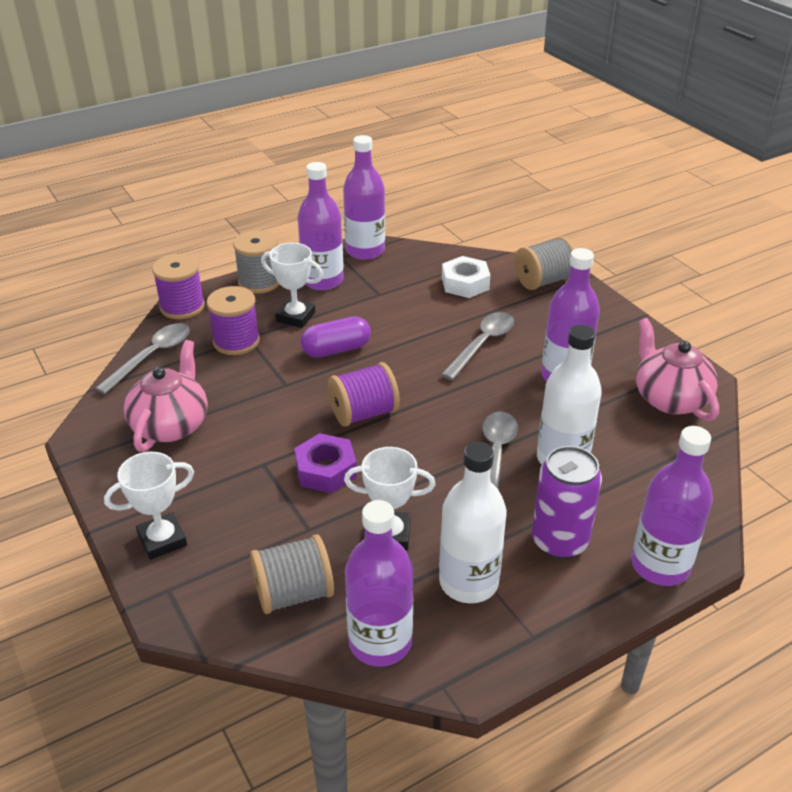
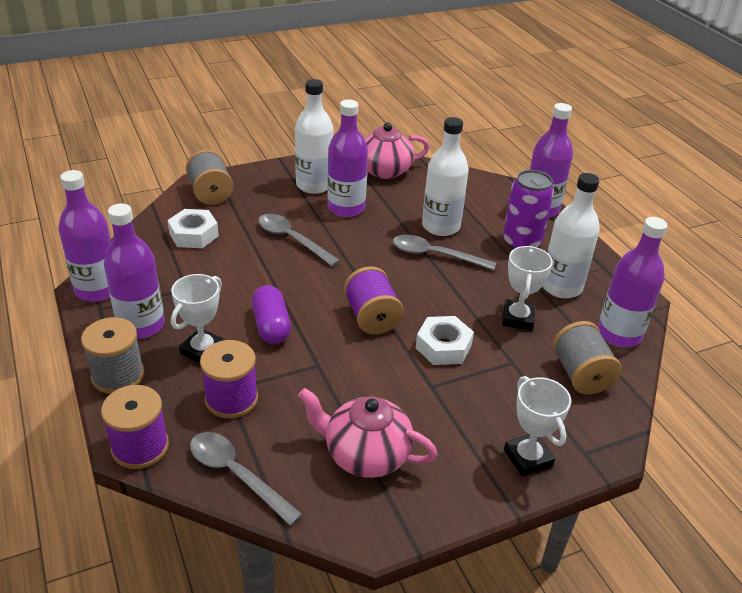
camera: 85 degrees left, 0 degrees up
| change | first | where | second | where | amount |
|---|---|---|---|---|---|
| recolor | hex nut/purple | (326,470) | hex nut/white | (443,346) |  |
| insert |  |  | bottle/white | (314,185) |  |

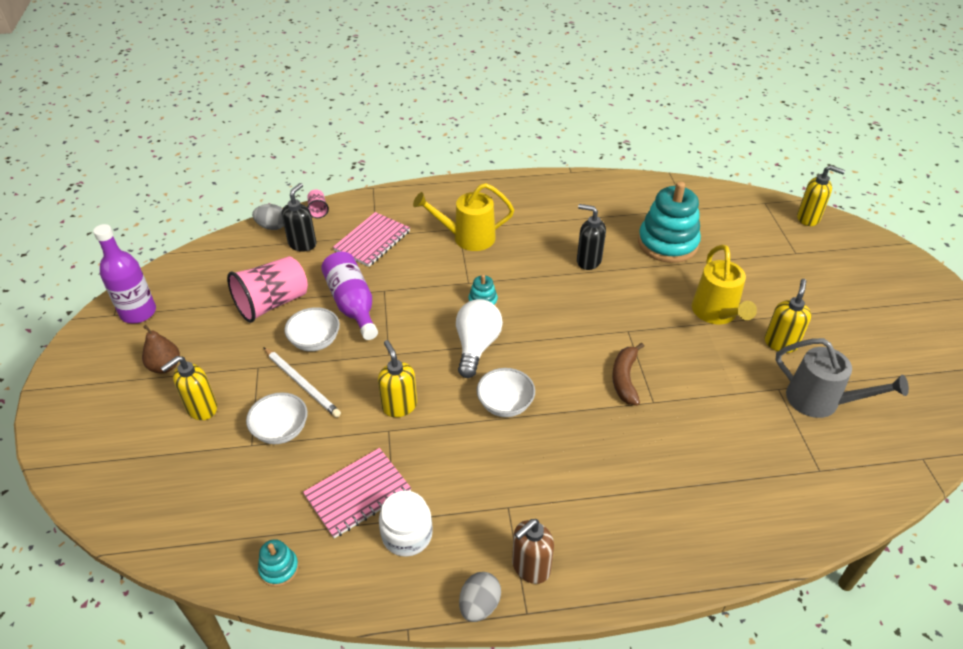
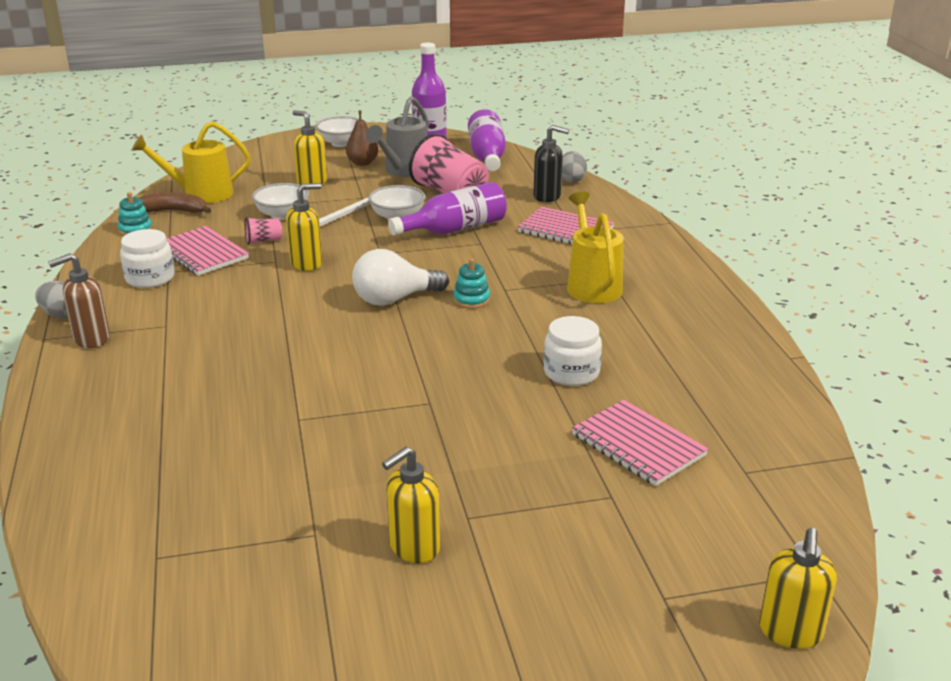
camera: 85 degrees right, 15 degrees down
| change | first | where | second | where | amount |
|---|---|---|---|---|---|
| move | cup/pink | (318,210) |  | (263,241) |  |
| rotate | lightbulb/white | (476,346) |  | (394,299) | 150 degrees clockwise |
| move | deep dish/white | (505,404) |  | (341,143) |  |
| rotate | soap dispenser/russet | (530,567) |  | (91,339) | 75 degrees counterclockwise |
| replace | soap dispenser/ebony | (588,261) | preserve jar/white | (571,372) |  |
| move | banana fruit/russet | (625,378) |  | (174,211) |  |
| replace | ring stacker/teal | (667,243) | notebook/pink | (638,445) |  |
| move | sprinkling can/bright yellow | (717,314) |  | (200,194) |  |
| rotate | soap dispenser/bright yellow | (780,343) |  | (414,548) | 120 degrees clockwise |
| move | sprinkling can/gray | (821,401) |  | (403,171) |  |
| insert |  |  | bottle/purple | (487,156) |  |

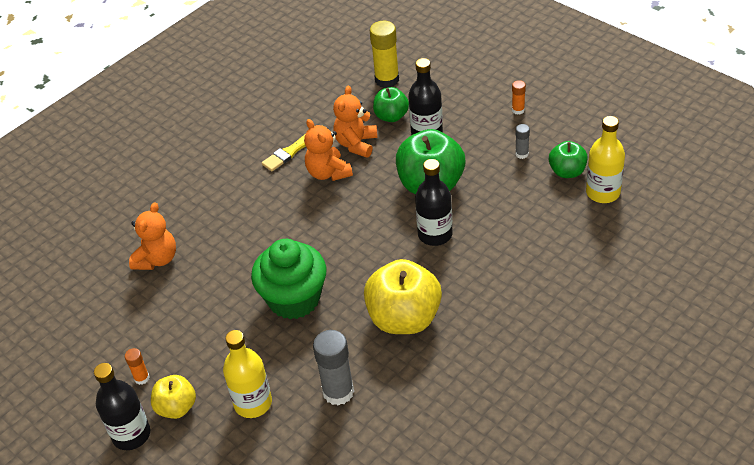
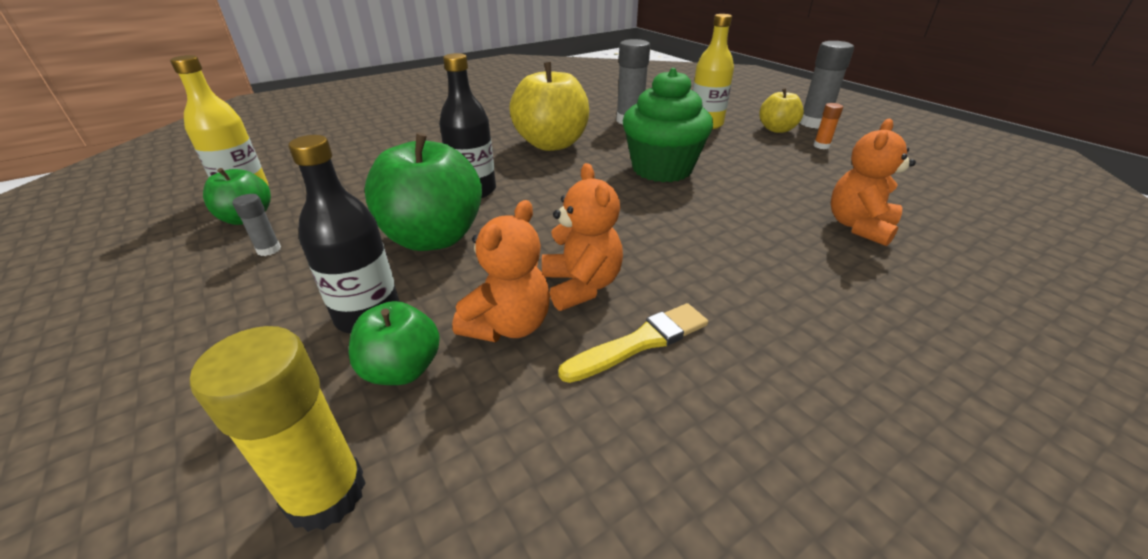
camera: 170 degrees left, 10 degrees down
| change | first | where | second | where | amount |
|---|---|---|---|---|---|
| replace | bottle/ebony | (131,435) | stick of glue/gray | (814,123) |  |
| delete | stick of glue/orange-coloured | (518,110) |  |  |  |

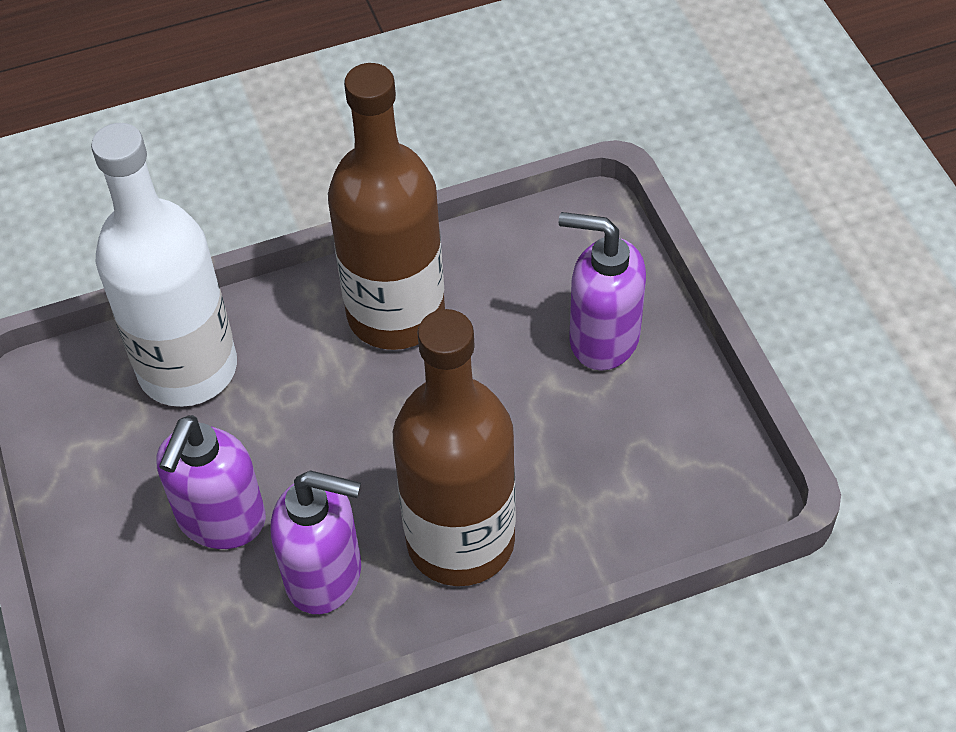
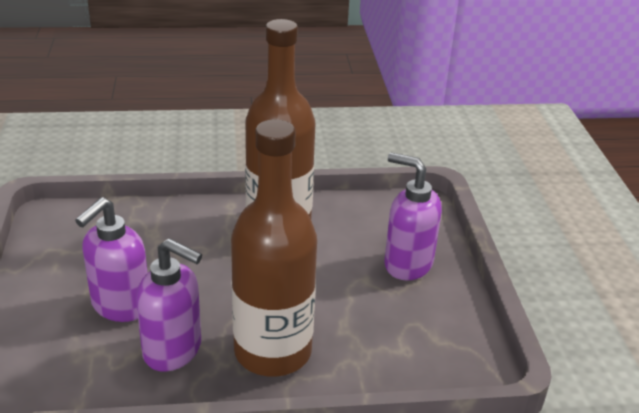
camera: 10 degrees right, 20 degrees down
| change | first | where | second | where | amount |
|---|---|---|---|---|---|
| delete | bottle/white | (188,368) |  |  |  |

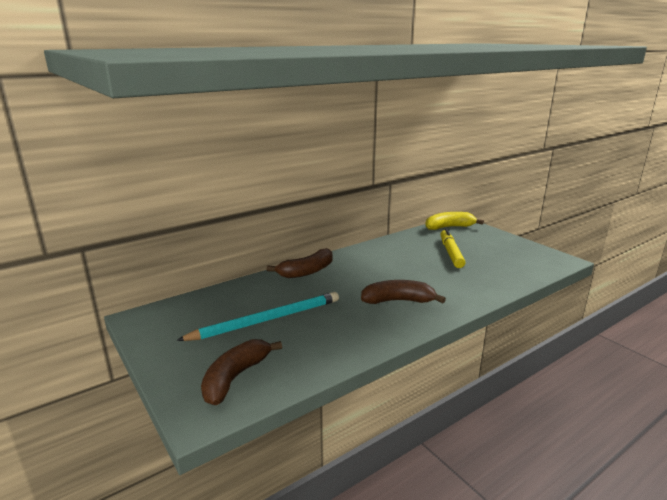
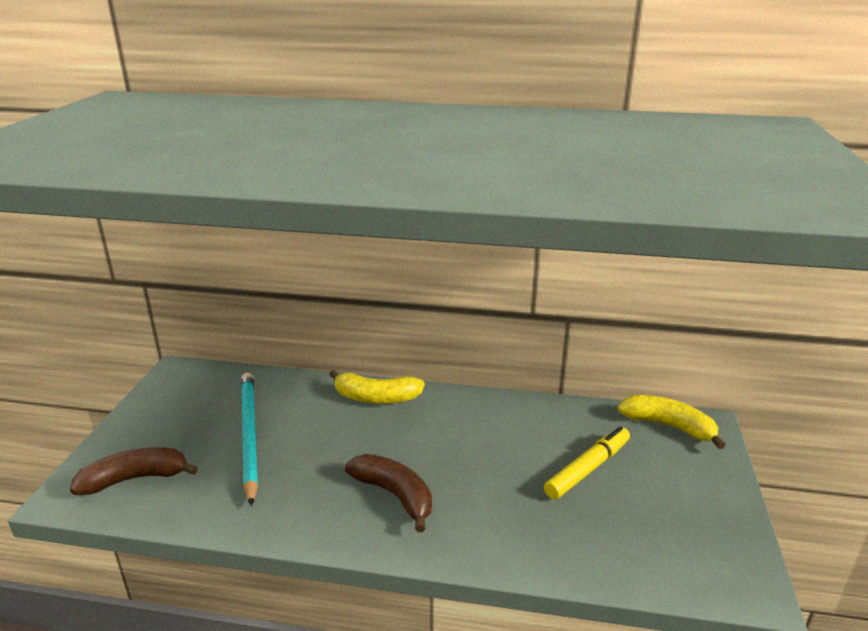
camera: 45 degrees right, 5 degrees up
| change | first | where | second | where | amount |
|---|---|---|---|---|---|
| rotate | pencil/teal | (267,320) |  | (249,435) | 120 degrees counterclockwise |
| recolor | banana fruit/russet | (307,271) | banana fruit/bright yellow | (376,398) |  |

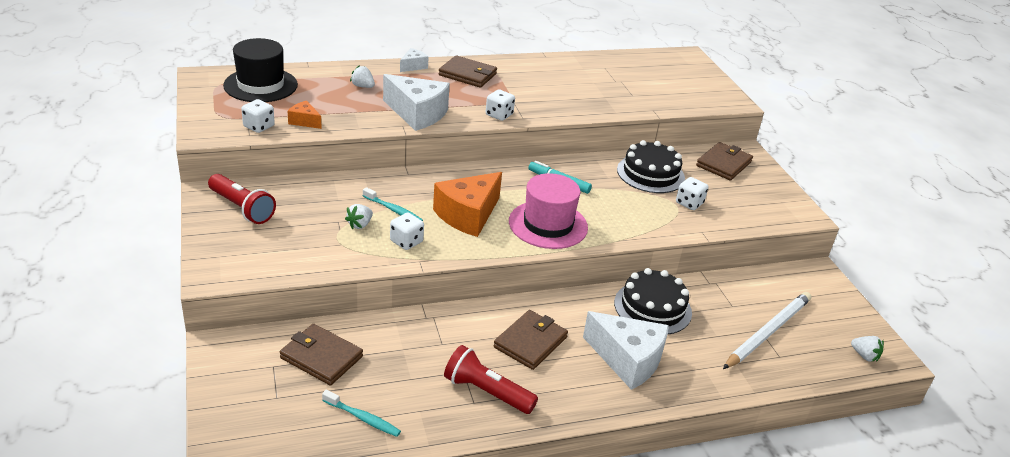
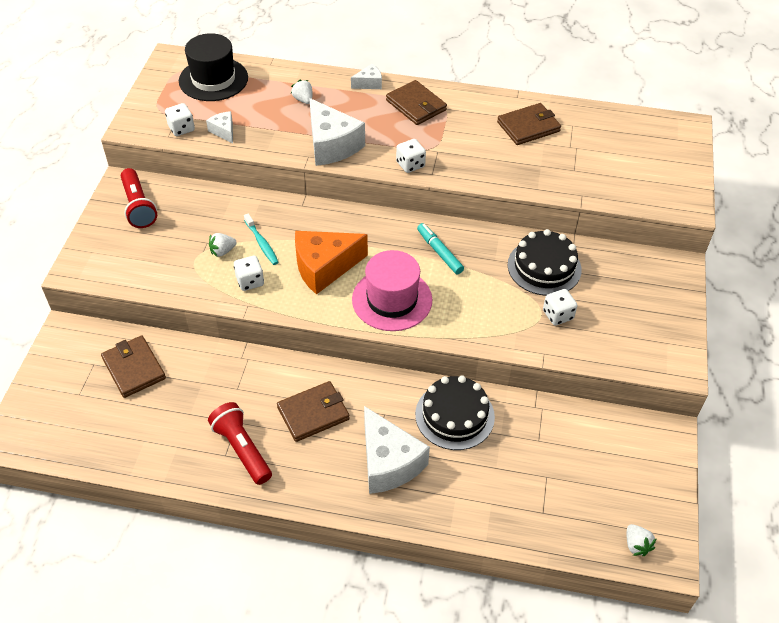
camera: 30 degrees right, 15 degrees up
| change | first | where | second | where | amount |
|---|---|---|---|---|---|
| recolor | piece of cheese/orange-coloured | (304,121) | piece of cheese/white | (224,131) |  |
| delete | tooth brush/teal | (362,418) |  |  |  |
| move | wallet/russet | (723,164) |  | (528,126) |  |
| delete | pencil/white | (767,332) |  |  |  |

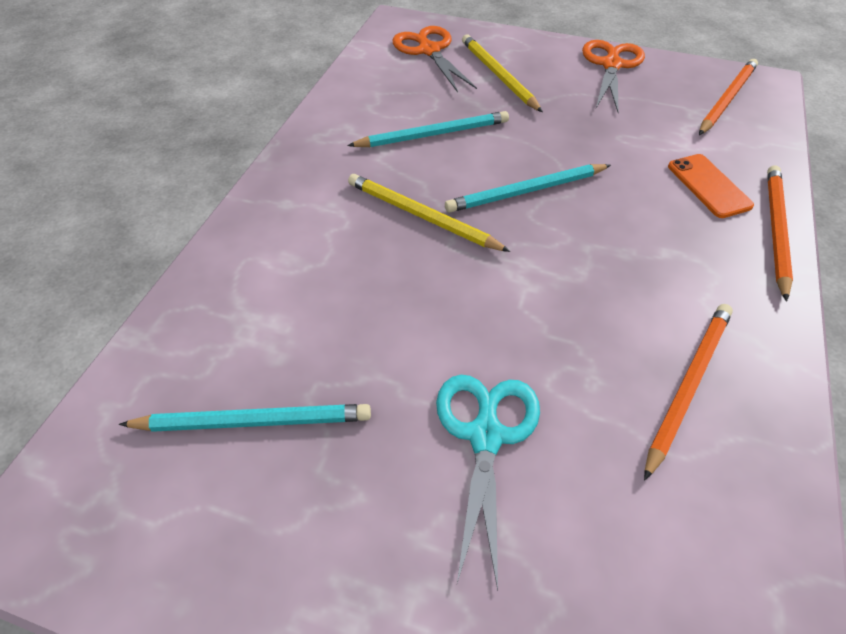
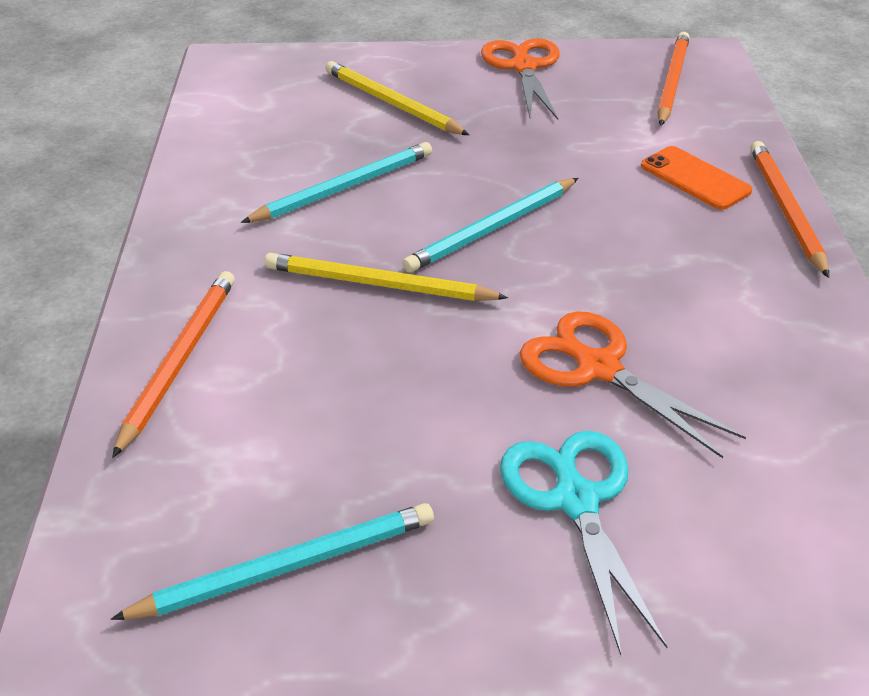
camera: 20 degrees left, 10 degrees down
| change | first | where | second | where | amount |
|---|---|---|---|---|---|
| move | shears/orange-coloured | (429,50) |  | (597,367) |  |
| move | pencil/orange-coloured | (687,385) |  | (179,360) |  |

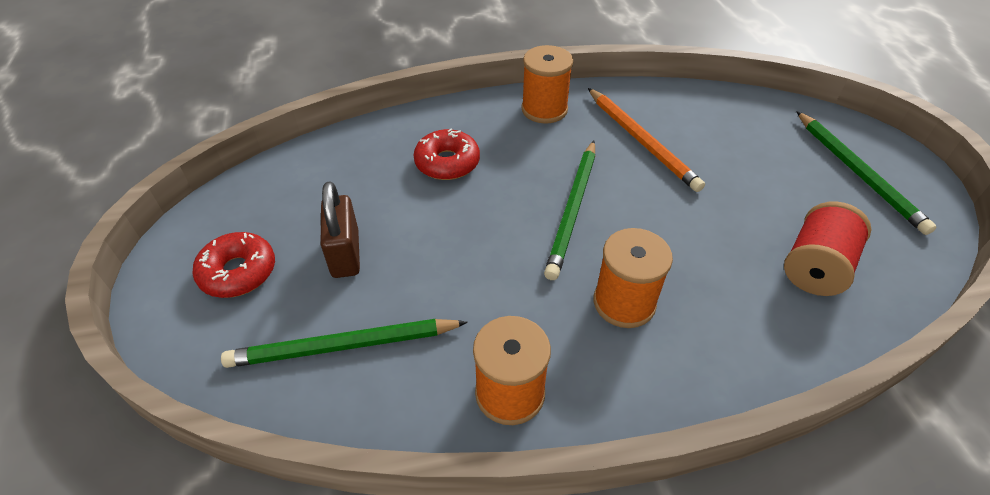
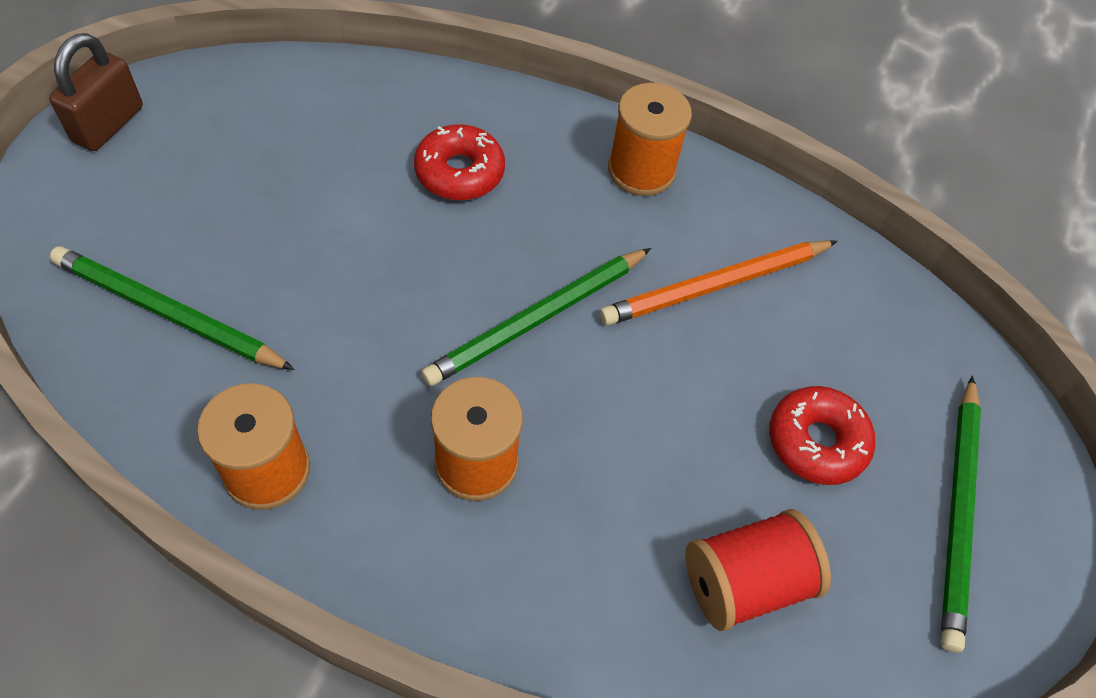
camera: 30 degrees right, 10 degrees up
| change | first | where | second | where | amount |
|---|---|---|---|---|---|
| move | doughnut/red | (238,272) |  | (816,442) |  |
| move | lock/russet | (345,254) |  | (108,124) |  |
| rotate | pencil/orange-coloured | (641,141) |  | (716,286) | 60 degrees clockwise |

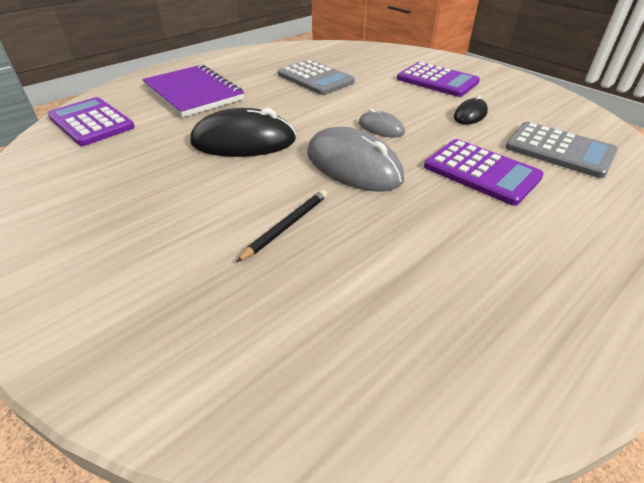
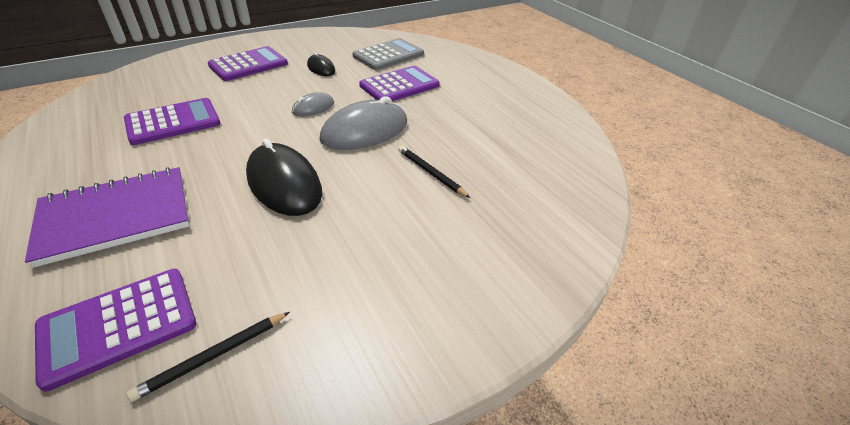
camera: 80 degrees left, 0 degrees up
| change | first | where | second | where | amount |
|---|---|---|---|---|---|
| rotate | computer mouse/ebony | (243,141) |  | (284,184) | 45 degrees counterclockwise |
| recolor | adding machine/gray | (315,78) | adding machine/purple | (173,122) |  |
| insert |  |  | pencil/ebony | (213,356) |  |

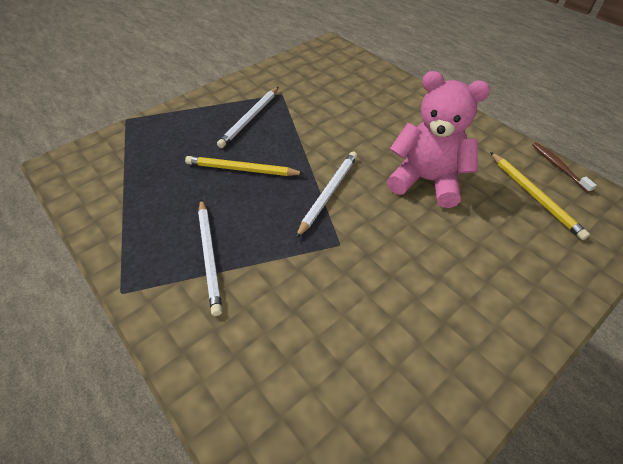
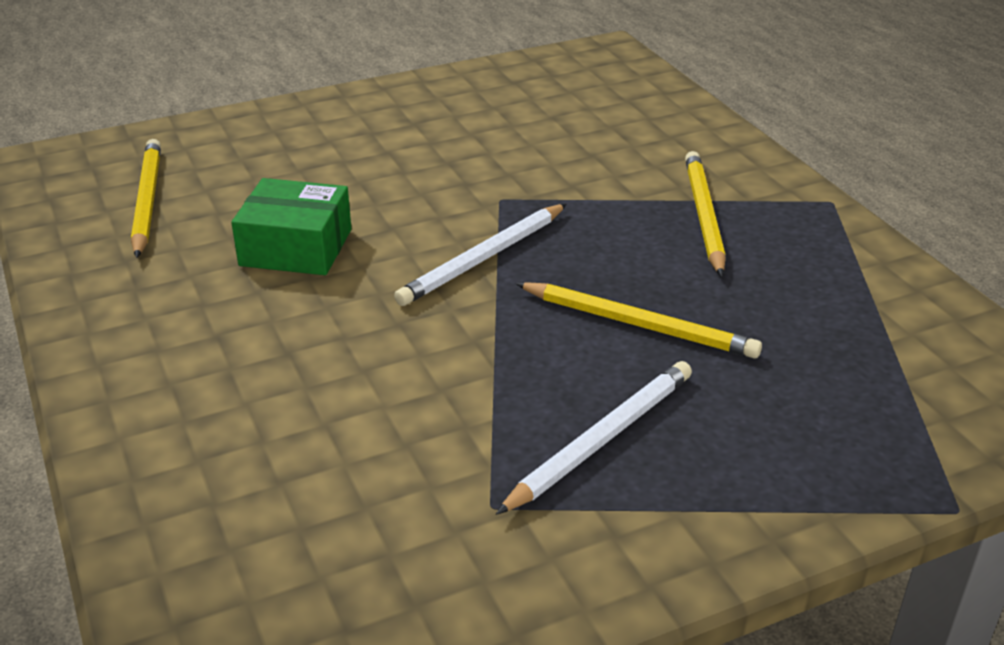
camera: 165 degrees left, 15 degrees down
| change | first | where | second | where | amount |
|---|---|---|---|---|---|
| recolor | pencil/white | (210,256) | pencil/bright yellow | (703,216) |  |
| replace | teddy bear/pink | (426,180) | parcel/green | (296,247) |  |
| delete | tooth brush/russet | (558,166) |  |  |  |

